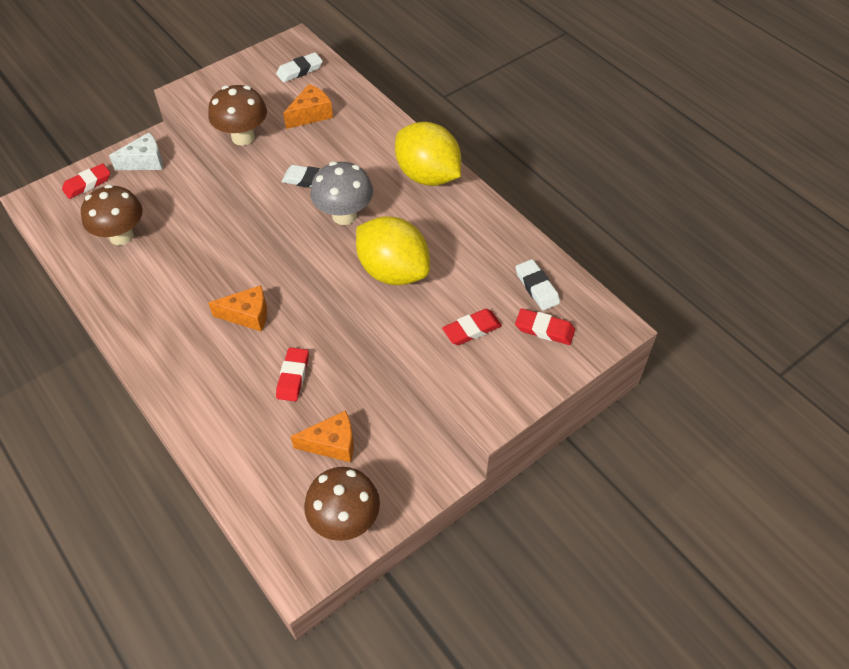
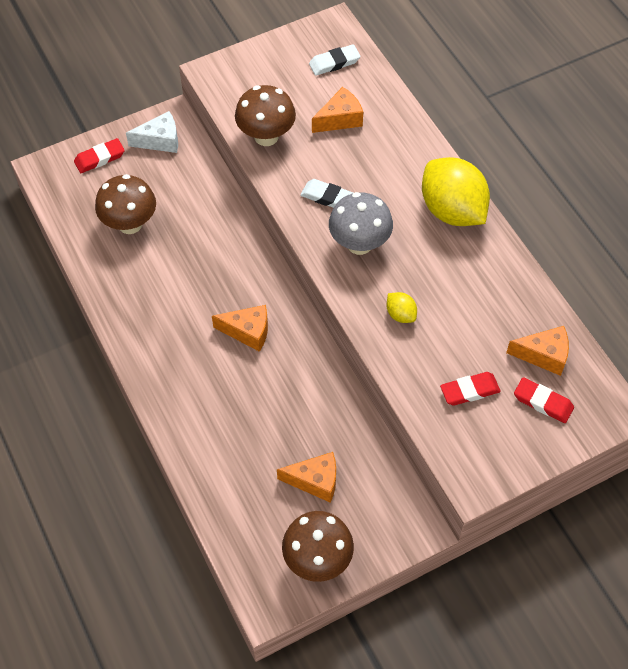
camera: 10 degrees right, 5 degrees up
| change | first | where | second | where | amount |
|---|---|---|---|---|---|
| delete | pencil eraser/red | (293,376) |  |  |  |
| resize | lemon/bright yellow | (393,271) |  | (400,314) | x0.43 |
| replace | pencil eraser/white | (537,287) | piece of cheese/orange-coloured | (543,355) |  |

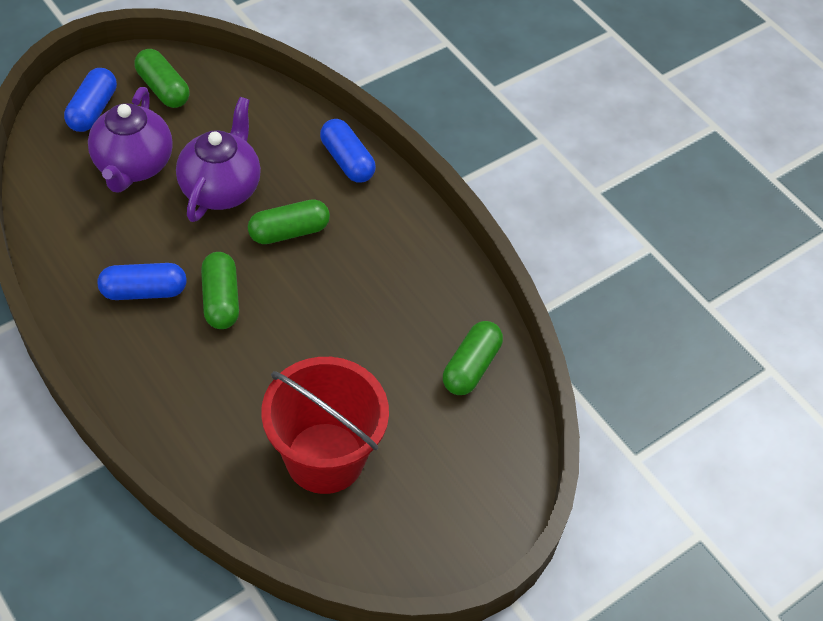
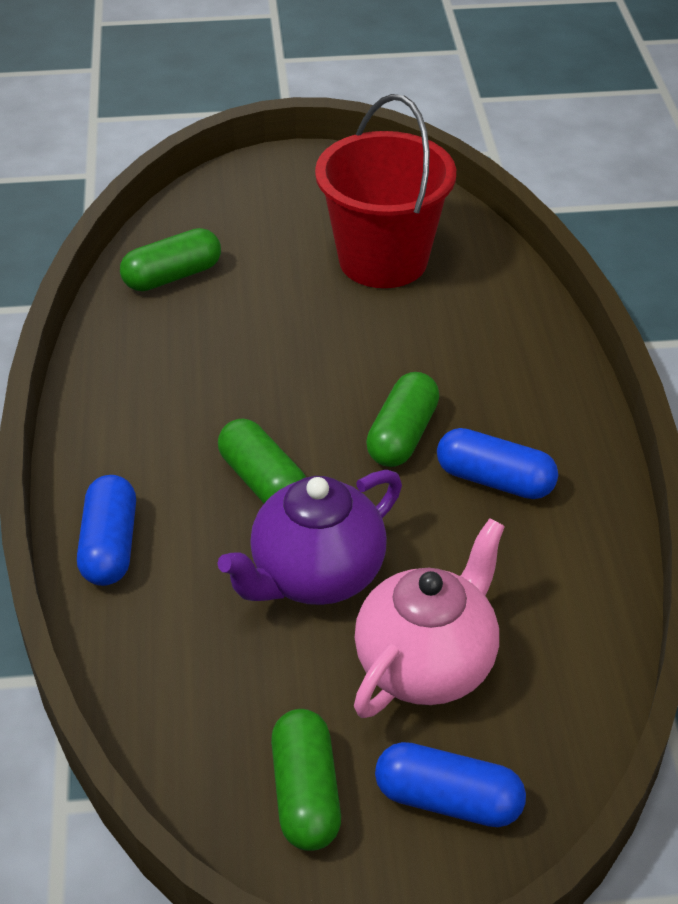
camera: 145 degrees left, 10 degrees down
| change | first | where | second | where | amount |
|---|---|---|---|---|---|
| rotate | pill shape/cobalt | (93,110) |  | (448,800) | 60 degrees clockwise |
| recolor | tea pot/purple | (133,166) | tea pot/pink | (427,664) |  |
| rotate | pill shape/green | (289,232) |  | (263,482) | 45 degrees clockwise |

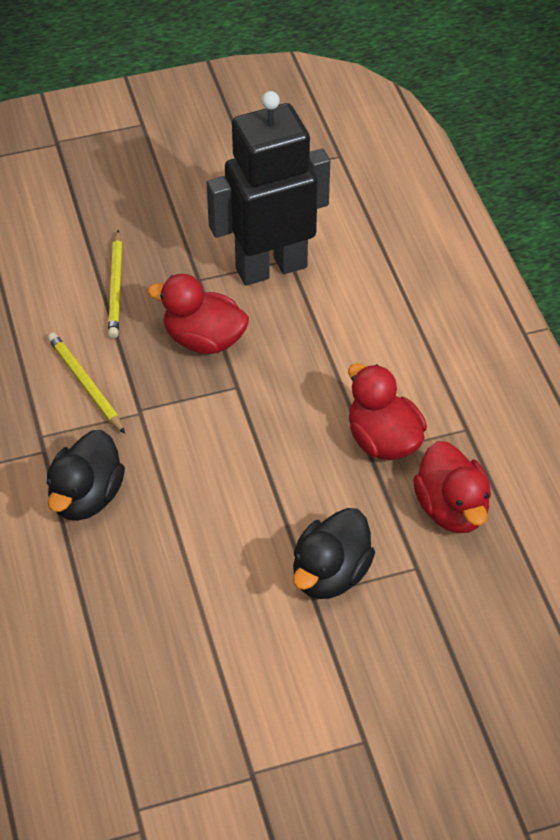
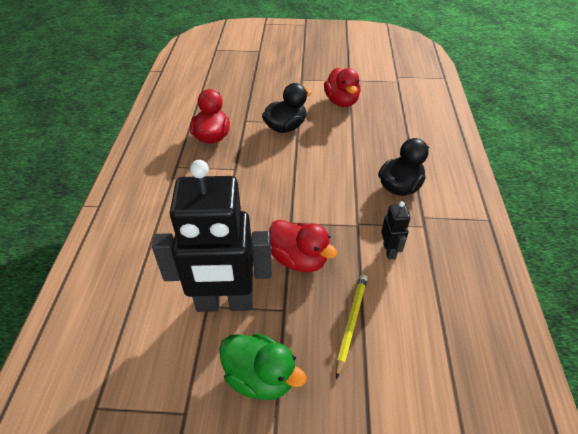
camera: 160 degrees left, 5 degrees down
| change | first | where | second | where | amount |
|---|---|---|---|---|---|
| replace | pencil/bright yellow | (85,384) | robot figure/ebony | (389,251) |  |
| move | duck/red | (383,440) |  | (341,101) |  |
| insert |  |  | duck/green | (260,377) |  |

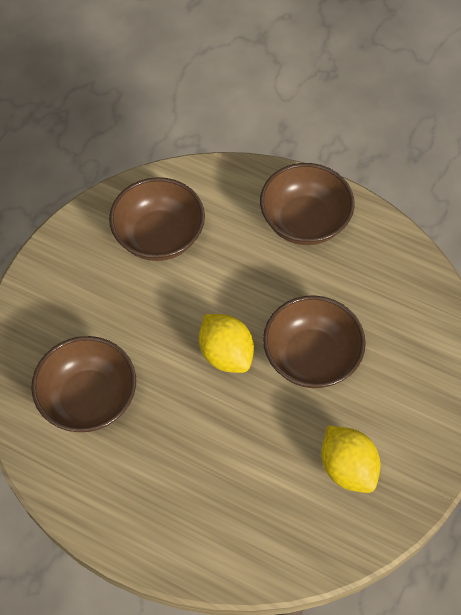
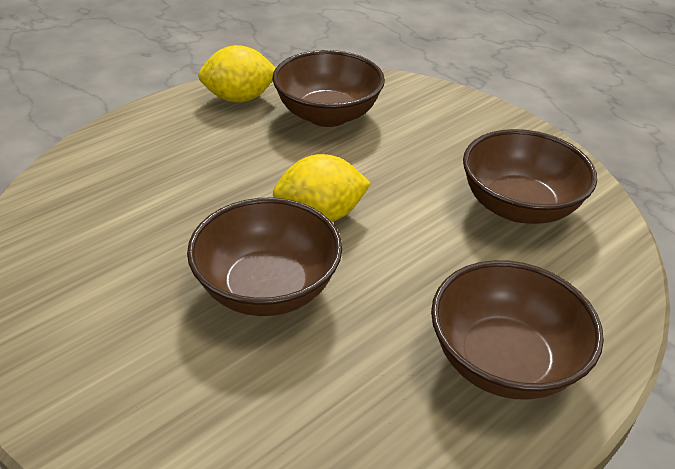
camera: 110 degrees right, 20 degrees down
| change | first | where | second | where | amount |
|---|---|---|---|---|---|
| move | lemon/bright yellow | (347,468) |  | (239,98) |  |

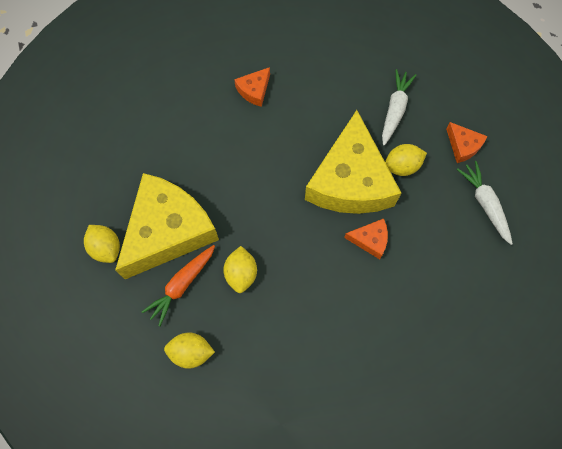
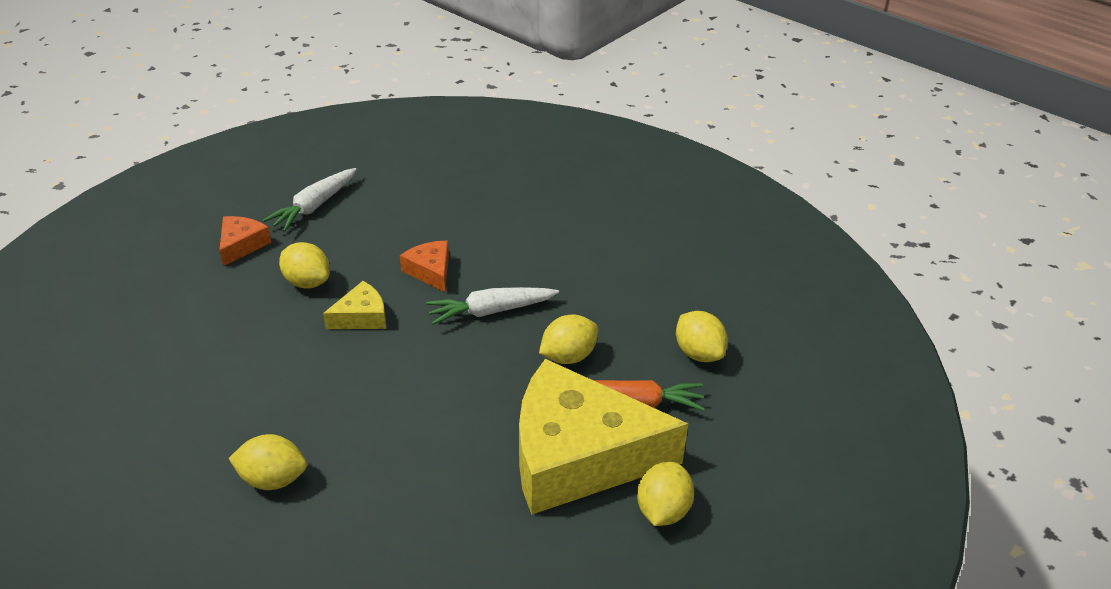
camera: 125 degrees left, 30 degrees down
| change | first | where | second | where | amount |
|---|---|---|---|---|---|
| replace | piece of cheese/orange-coloured | (254,90) | lemon/bright yellow | (273,479) |  |
| resize | piece of cheese/bright yellow | (350,180) |  | (361,317) | x0.41 |
| move | root vegetable/white | (395,110) |  | (491,311) |  |

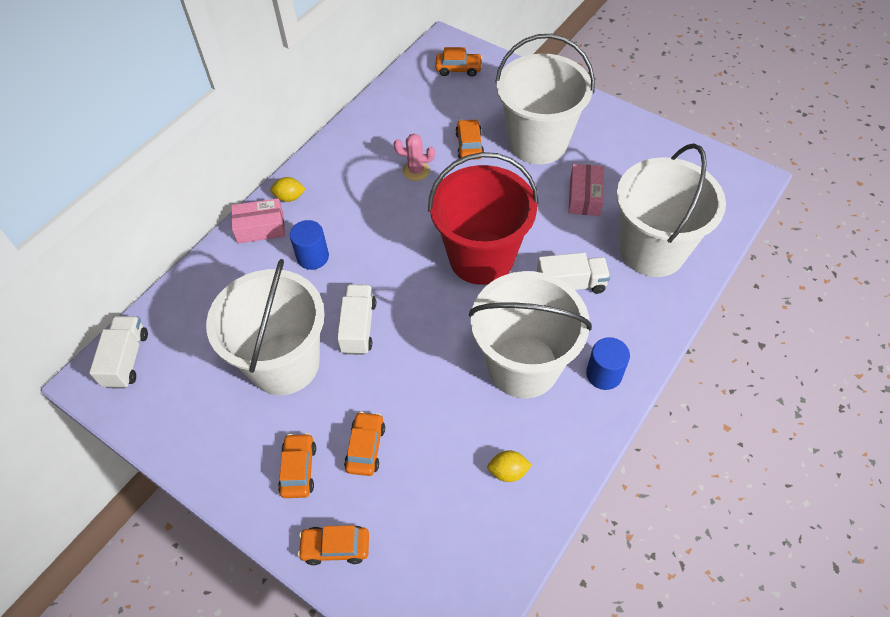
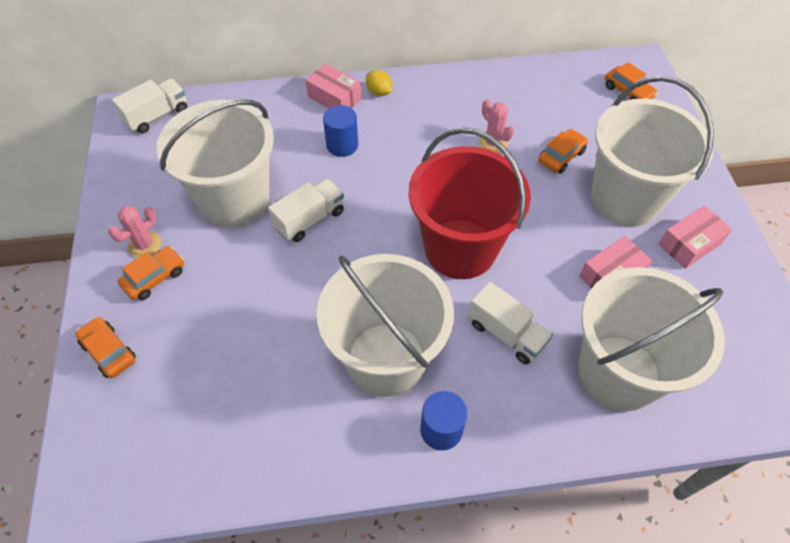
camera: 45 degrees right, 0 degrees up
| change | first | where | second | where | amount |
|---|---|---|---|---|---|
| delete | toy car/orange-coloured | (365,447) |  |  |  |
| delete | lemon/bright yellow | (508,471) |  |  |  |
| insert |  |  | cactus/pink | (145,245) |  |
| insert |  |  | parcel/pink | (689,244) |  |

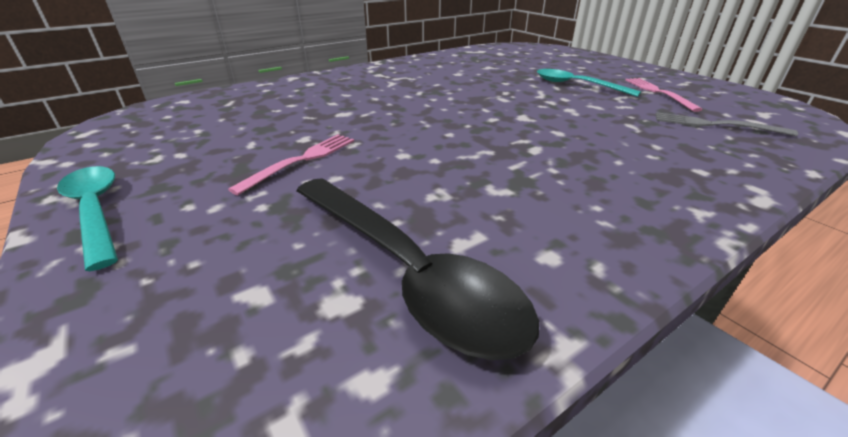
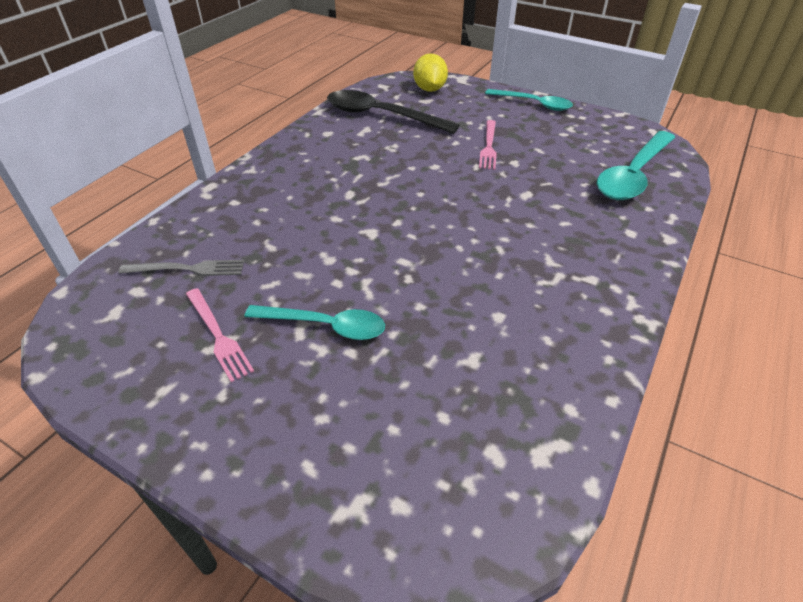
camera: 155 degrees right, 10 degrees up
| change | first | where | second | where | amount |
|---|---|---|---|---|---|
| insert |  |  | lemon/bright yellow | (429,89) |  |
| insert |  |  | tablespoon/teal | (633,175) |  |

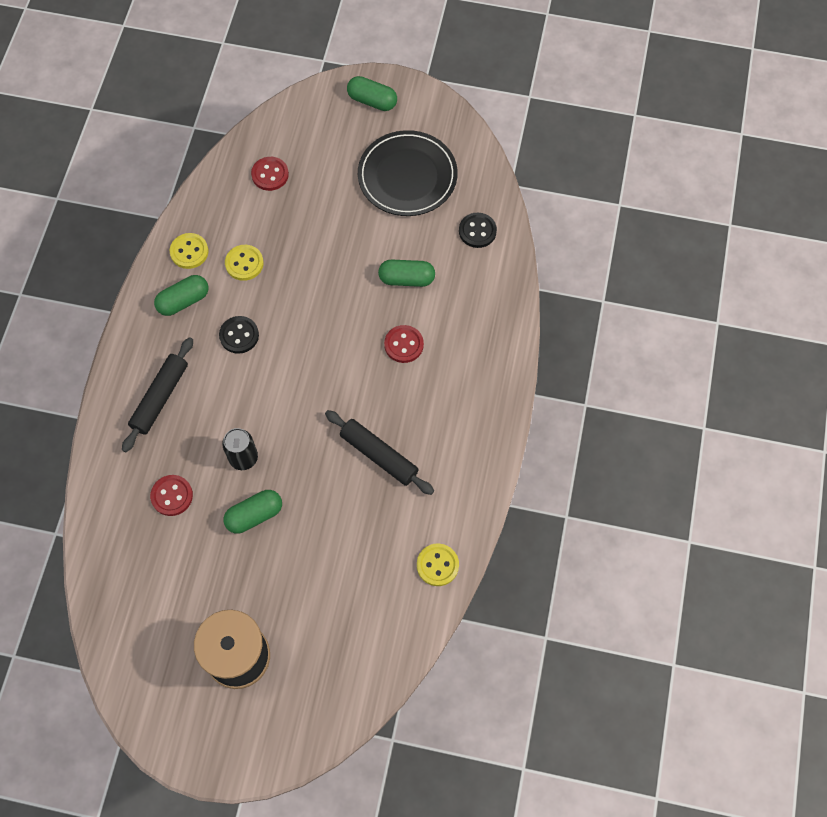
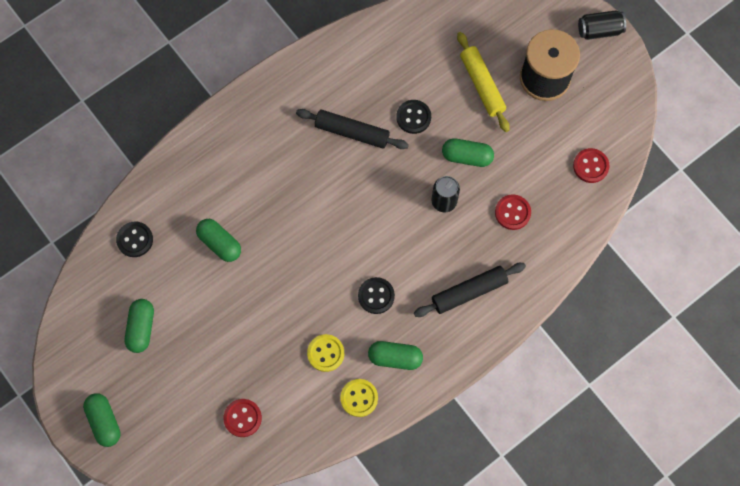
camera: 140 degrees left, 5 degrees up
| change | first | where | second | where | amount |
|---|---|---|---|---|---|
| rotate | rolling pin/ebony | (379,455) |  | (352,132) | 60 degrees counterclockwise |
| replace | dinner plate/ebony | (407,176) | pill shape/green | (141,328) |  |
| move | button/red | (404,345) |  | (590,166) |  |
| delete | button/bright yellow | (437,565) |  |  |  |
| insert |  |  | button/ebony | (413,117) |  |
| insert |  |  | rolling pin/bright yellow | (482,85) |  |
| insert |  |  | tin/ebony | (599,30) |  |

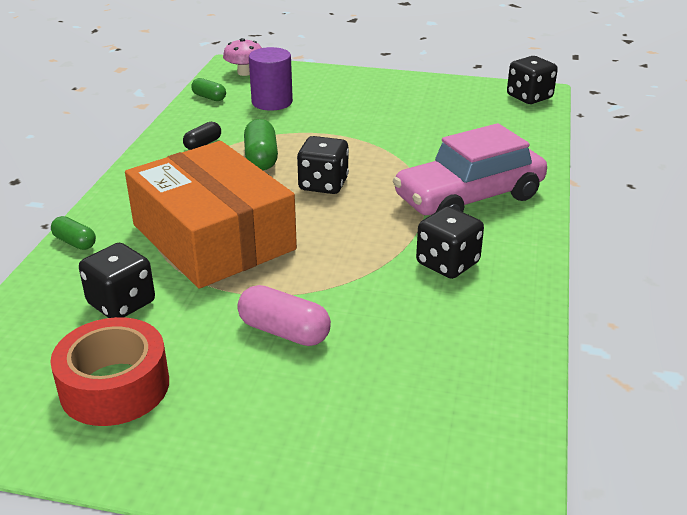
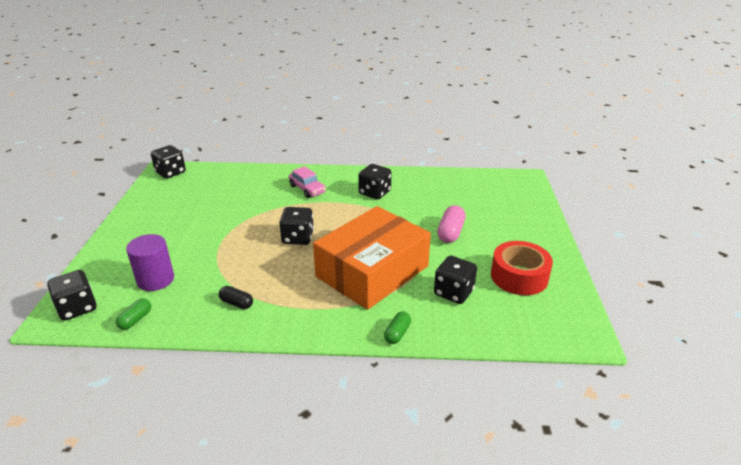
camera: 100 degrees left, 0 degrees up
| change | first | where | second | where | amount |
|---|---|---|---|---|---|
| replace | mushroom/pink | (244,72) | game die/ebony | (77,308) |  |
| delete | pill shape/green | (261,158) |  |  |  |
| resize | toy car/pink | (469,198) |  | (307,189) | x0.52 |

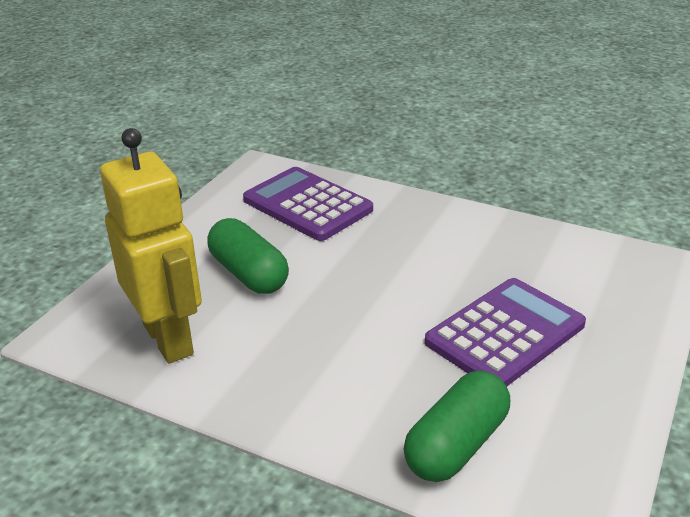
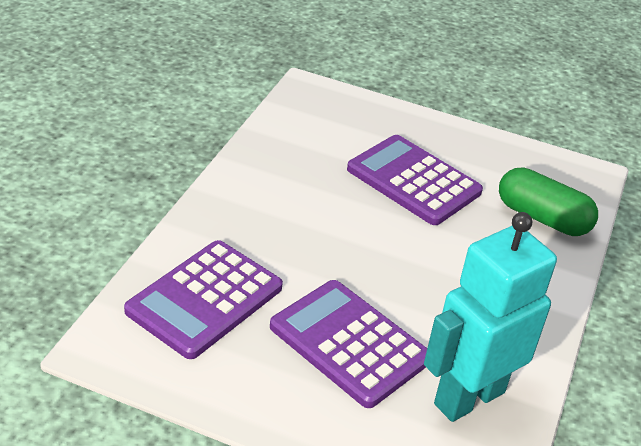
camera: 100 degrees left, 5 degrees up
| change | first | where | second | where | amount |
|---|---|---|---|---|---|
| recolor | robot figure/bright yellow | (169,339) | robot figure/teal | (468,397) |  |
| replace | pill shape/green | (249,274) | adding machine/purple | (349,343) |  |

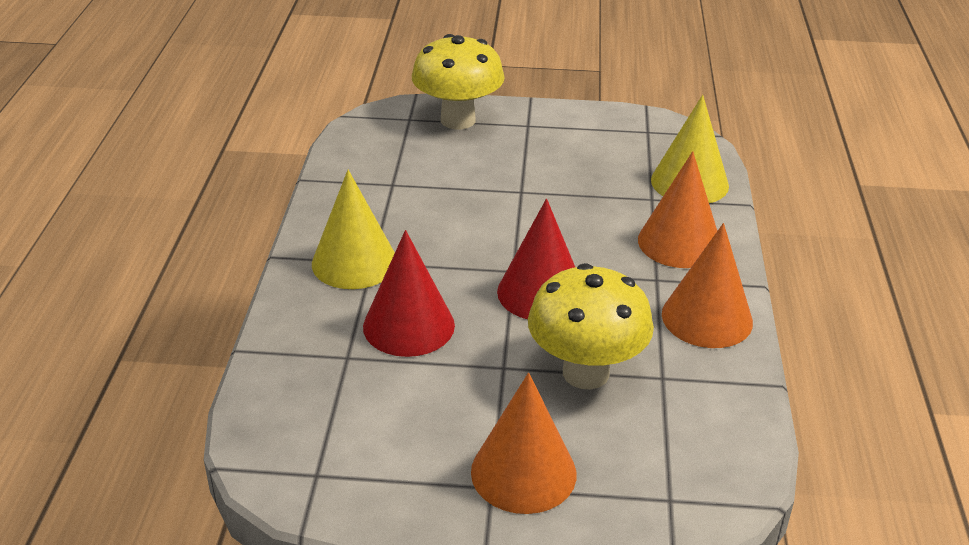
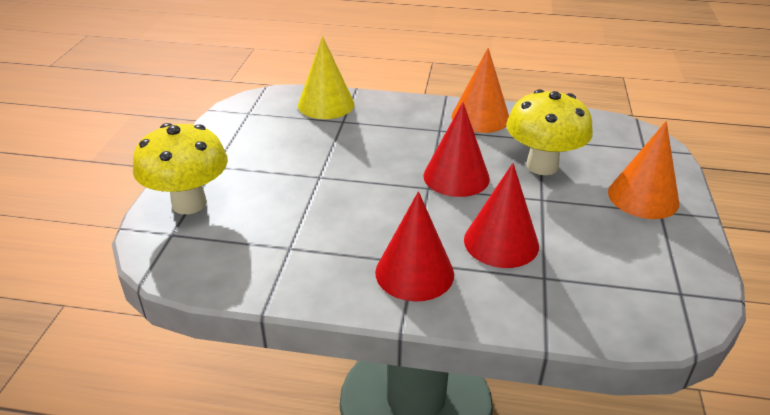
camera: 85 degrees left, 0 degrees up
| change | first | where | second | where | amount |
|---|---|---|---|---|---|
| recolor | cone shape/bright yellow | (354,262) | cone shape/red | (414,273) |  |
| delete | cone shape/orange-coloured | (679,242) |  |  |  |

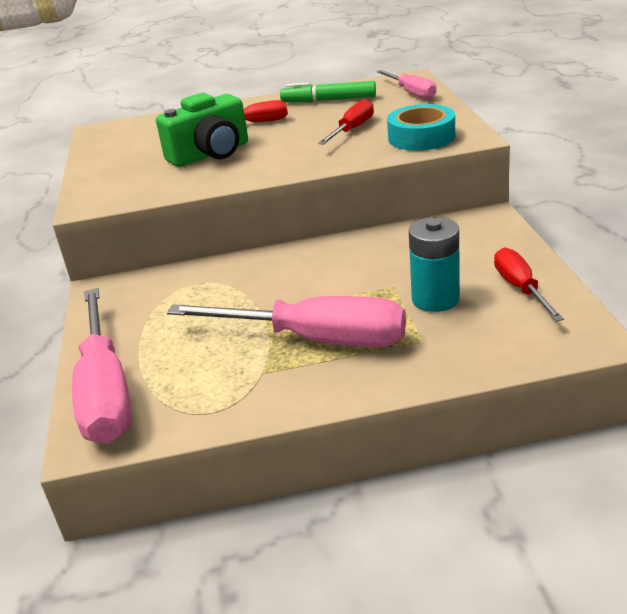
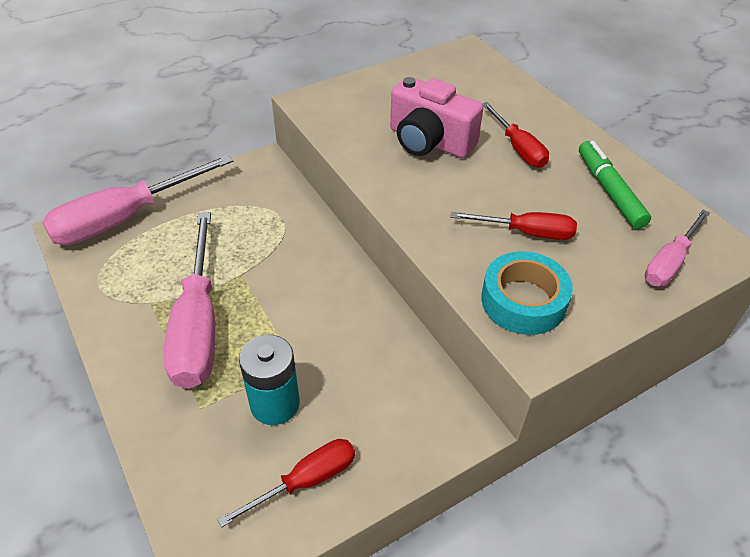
camera: 65 degrees right, 15 degrees up
| change | first | where | second | where | amount |
|---|---|---|---|---|---|
| recolor | camera/green | (210,154) | camera/pink | (429,141) |  |

